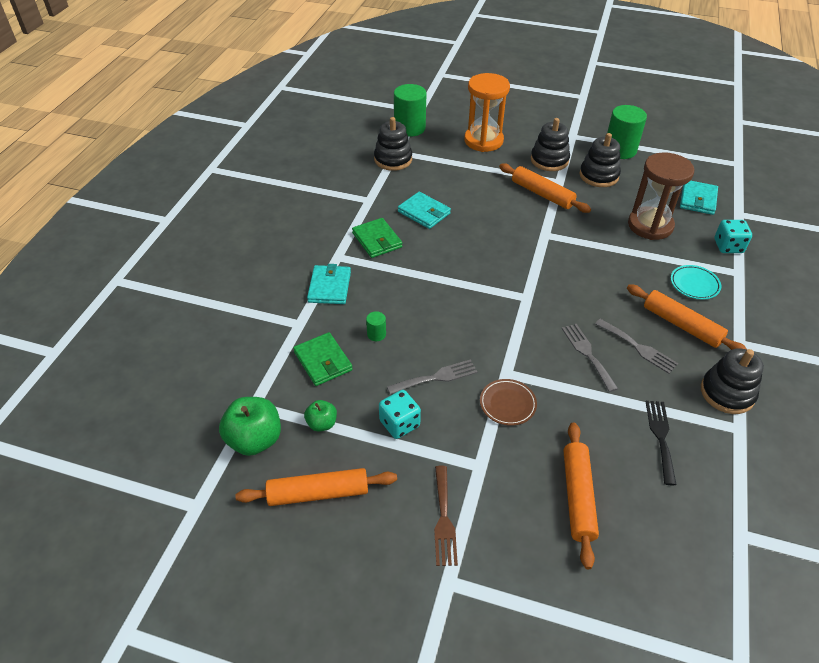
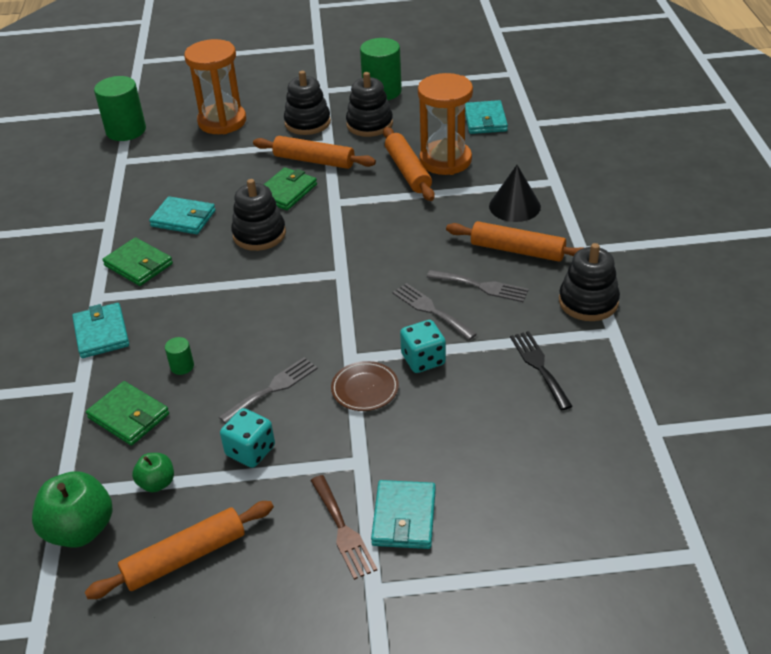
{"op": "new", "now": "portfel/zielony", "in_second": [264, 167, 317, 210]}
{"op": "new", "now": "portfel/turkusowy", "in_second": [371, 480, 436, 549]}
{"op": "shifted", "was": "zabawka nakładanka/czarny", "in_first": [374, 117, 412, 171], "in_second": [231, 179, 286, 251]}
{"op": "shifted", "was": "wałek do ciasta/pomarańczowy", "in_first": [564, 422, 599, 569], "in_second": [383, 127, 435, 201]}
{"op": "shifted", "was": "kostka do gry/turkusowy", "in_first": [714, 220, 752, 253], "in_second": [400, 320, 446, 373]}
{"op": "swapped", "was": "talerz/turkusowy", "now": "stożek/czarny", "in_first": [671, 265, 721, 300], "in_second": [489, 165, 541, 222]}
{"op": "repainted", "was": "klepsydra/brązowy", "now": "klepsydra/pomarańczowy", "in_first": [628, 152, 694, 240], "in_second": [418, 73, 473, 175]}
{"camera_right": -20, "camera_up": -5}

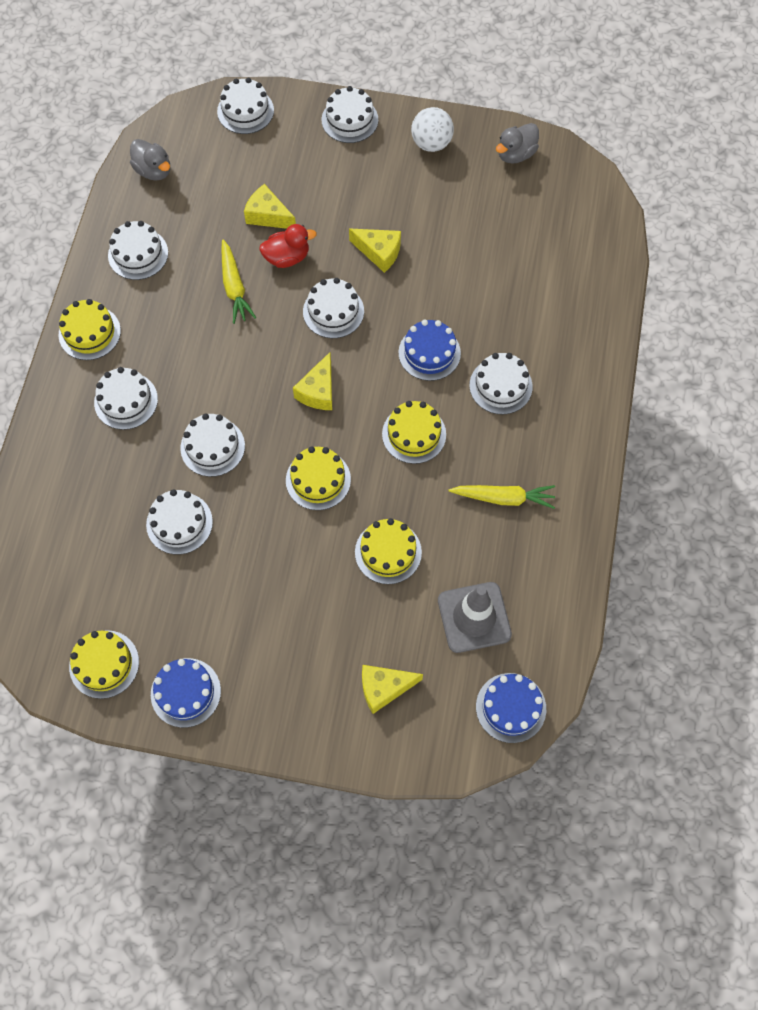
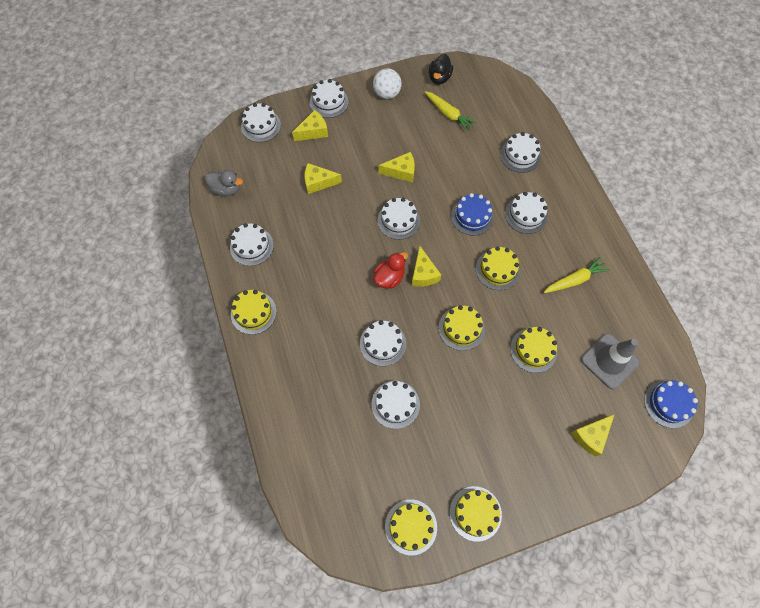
{"op": "new", "now": "ser/żółty", "in_second": [292, 110, 328, 141]}
{"op": "shifted", "was": "tort/biały", "in_first": [94, 367, 158, 430], "in_second": [500, 132, 541, 173]}
{"op": "shifted", "was": "marchewka/żółty", "in_first": [221, 239, 256, 324], "in_second": [425, 91, 477, 132]}
{"op": "shifted", "was": "kaczka/czerwony", "in_first": [259, 224, 317, 268], "in_second": [373, 252, 408, 289]}
{"op": "repainted", "was": "tort/niebieski", "now": "tort/żółty", "in_first": [151, 658, 221, 728], "in_second": [450, 486, 502, 542]}
{"op": "repainted", "was": "kaczka/szary", "now": "kaczka/czarny", "in_first": [496, 123, 539, 164], "in_second": [429, 54, 453, 85]}
{"camera_right": -30, "camera_up": 0}

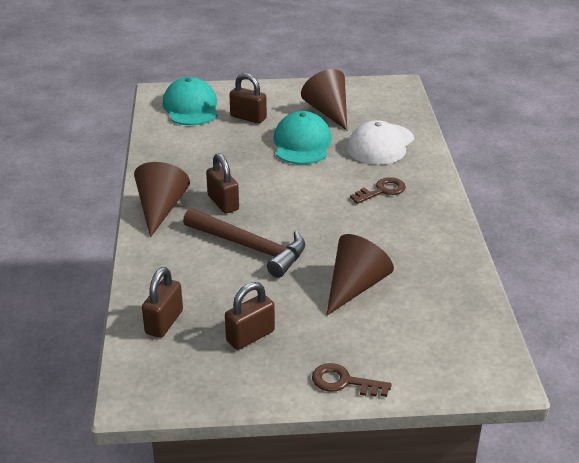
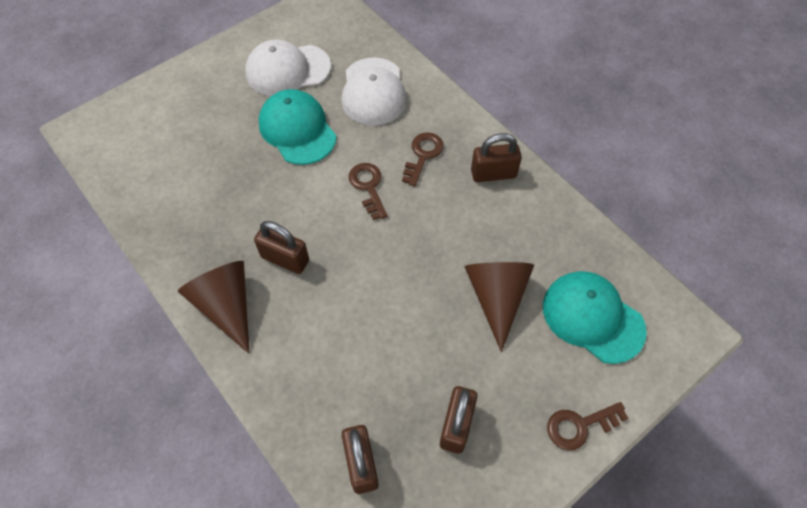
{"op": "gone", "was": "młotek/brązowy", "in_first": [183, 208, 305, 278]}
{"op": "new", "now": "klucz/brązowy", "in_second": [349, 163, 388, 220]}
{"op": "shifted", "was": "czapka/turkusowy", "in_first": [163, 77, 218, 125], "in_second": [543, 271, 647, 364]}
{"op": "shifted", "was": "kłódka/brązowy", "in_first": [229, 73, 267, 124], "in_second": [471, 133, 522, 182]}
{"op": "swapped", "was": "stożek/brązowy", "now": "czapka/biały", "in_first": [301, 69, 347, 130], "in_second": [245, 39, 331, 96]}
{"camera_right": -35, "camera_up": 25}

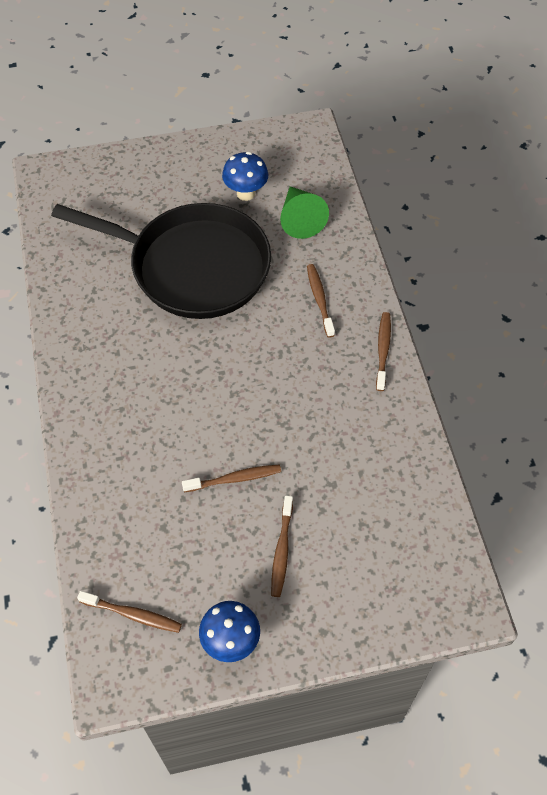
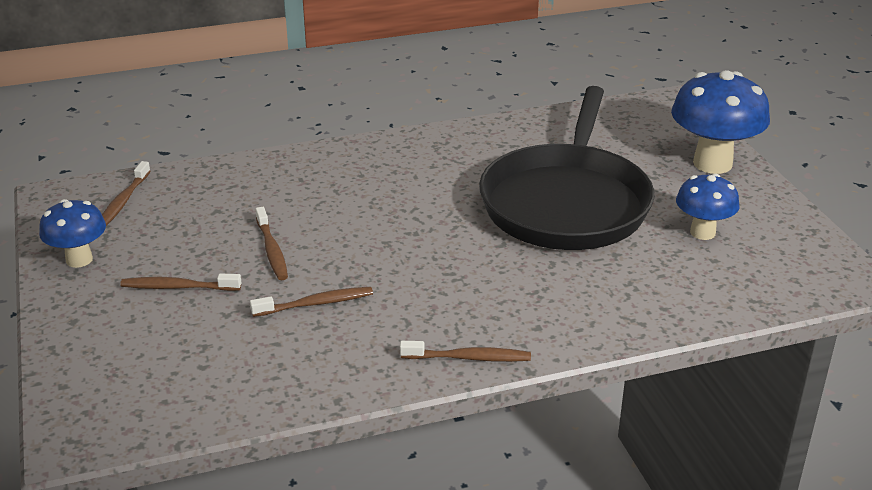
{"op": "gone", "was": "stożek/zielony", "in_first": [280, 186, 329, 239]}
{"op": "new", "now": "grzyb/niebieski", "in_second": [671, 70, 770, 174]}
{"op": "shifted", "was": "szczoteczka do zębów/brązowy", "in_first": [307, 264, 335, 338], "in_second": [250, 287, 373, 317]}
{"camera_right": 85, "camera_up": -25}

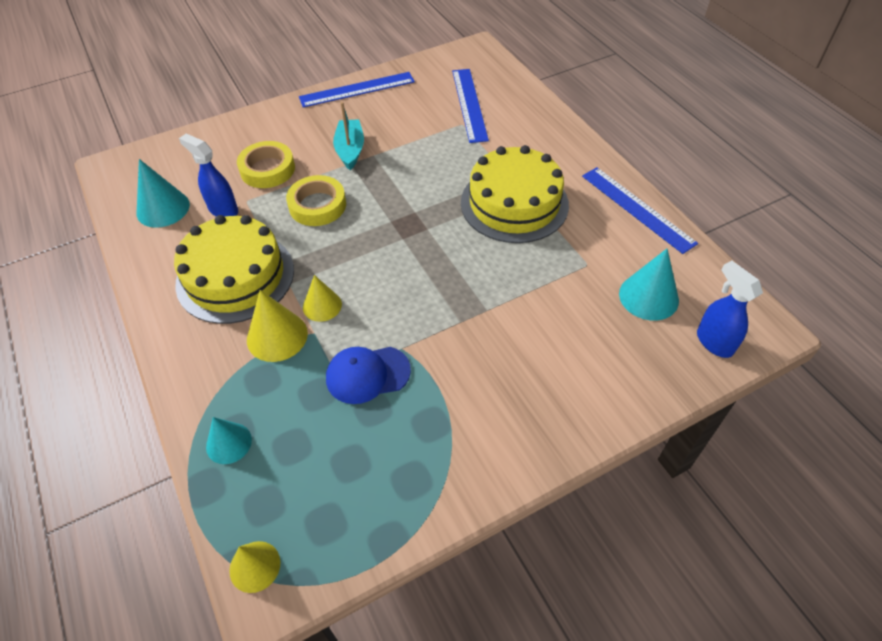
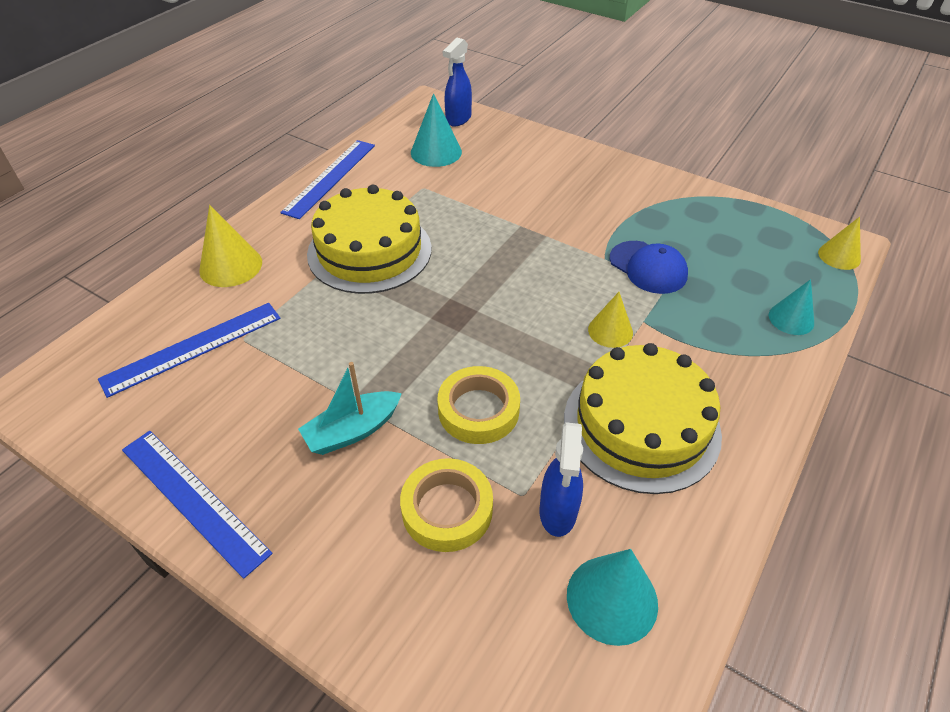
{"op": "shifted", "was": "stożek/żółty", "in_first": [247, 290, 308, 362], "in_second": [199, 205, 262, 287]}
{"camera_right": -120, "camera_up": -5}

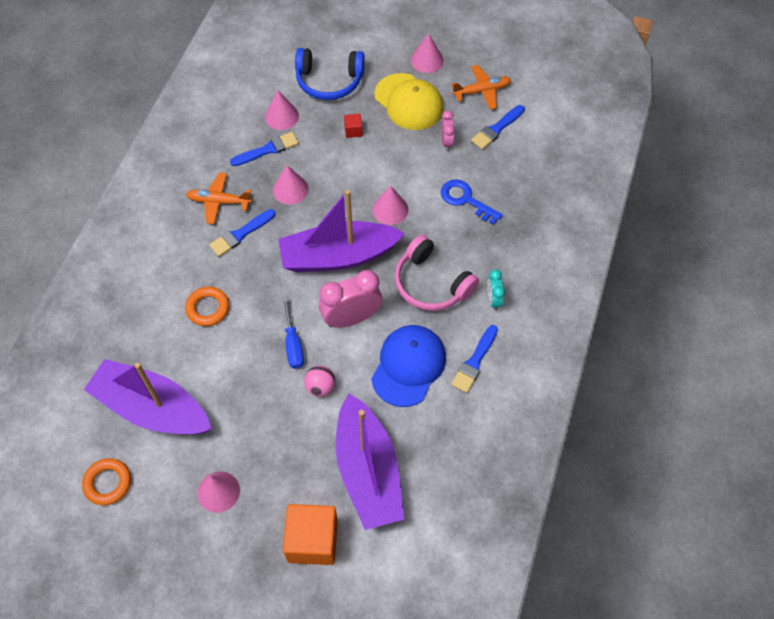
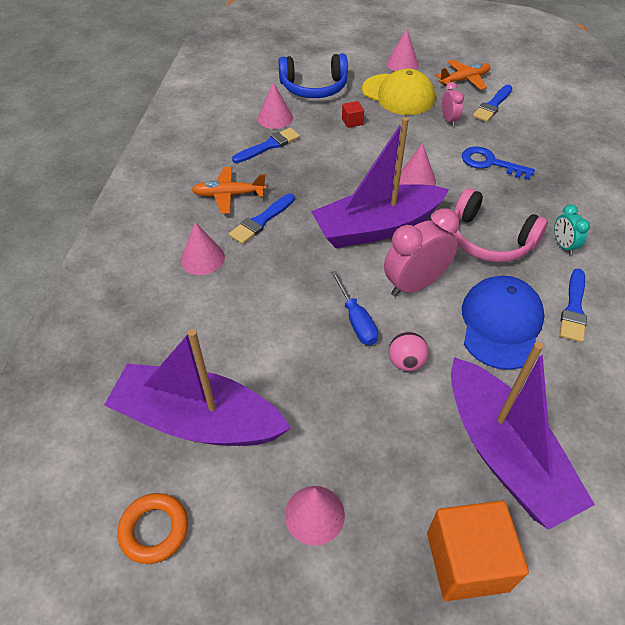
{"op": "gone", "was": "pierścień/pomarańczowy", "in_first": [185, 286, 229, 326]}
{"op": "shifted", "was": "stożek/różowy", "in_first": [273, 165, 309, 205], "in_second": [181, 222, 225, 275]}
{"camera_right": -10, "camera_up": -10}

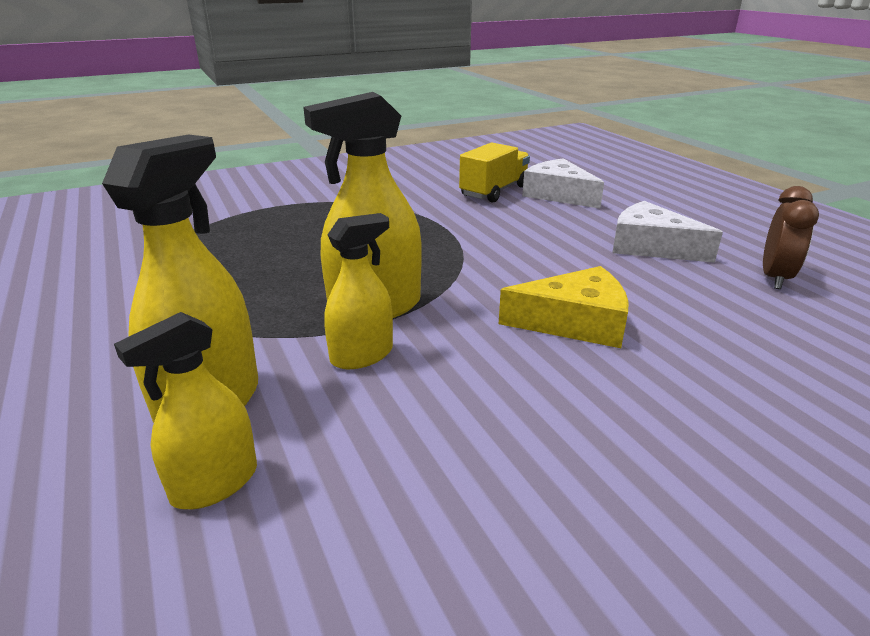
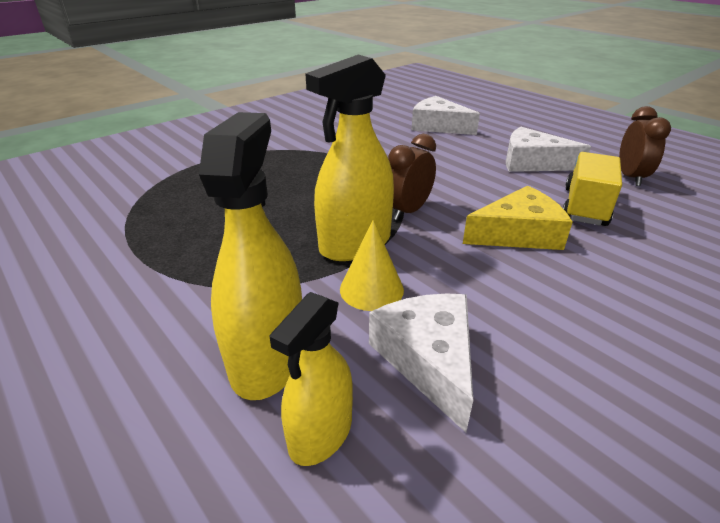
{"op": "new", "now": "ser/biały", "in_second": [369, 294, 473, 433]}
{"op": "new", "now": "budzik/brązowy", "in_second": [388, 134, 436, 220]}
{"op": "shifted", "was": "ciężarówka/żółty", "in_first": [459, 143, 530, 203], "in_second": [563, 152, 622, 226]}
{"op": "swapped", "was": "spryskiwacz/żółty", "now": "stożek/żółty", "in_first": [324, 213, 393, 369], "in_second": [340, 220, 404, 311]}
{"camera_right": -15, "camera_up": 5}

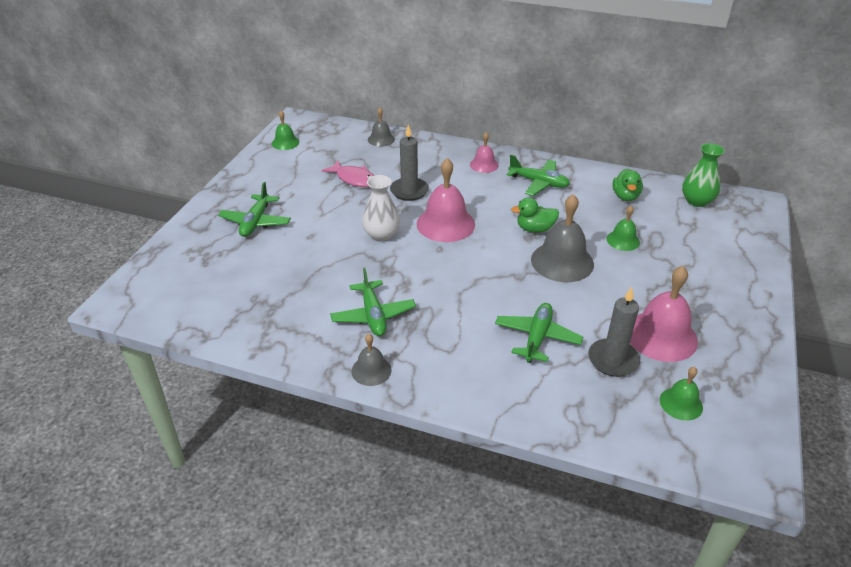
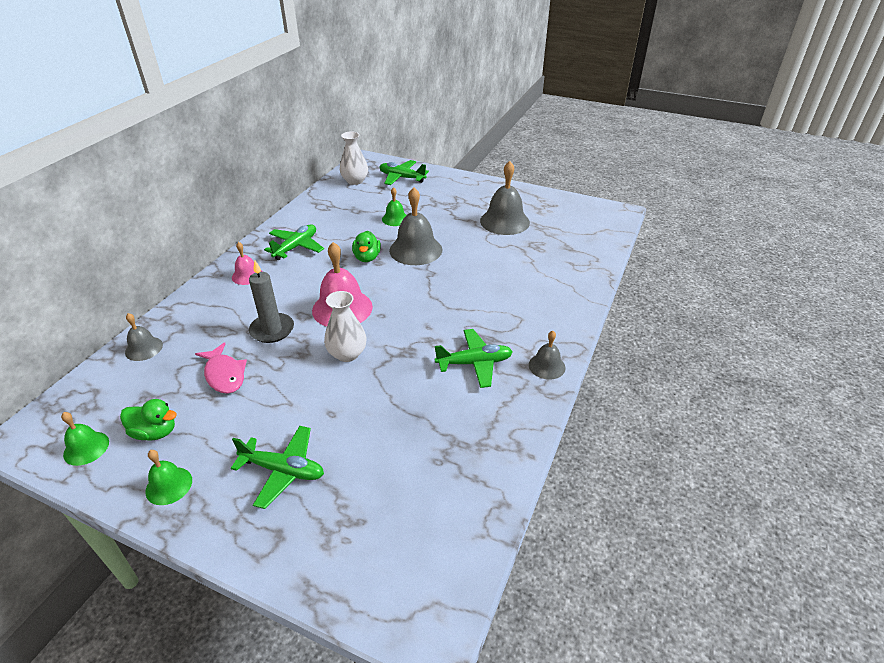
{"op": "gone", "was": "świeca/szary", "in_first": [588, 287, 640, 377]}
{"op": "shifted", "was": "samolot/zielony", "in_first": [495, 303, 583, 363], "in_second": [379, 160, 429, 185]}
{"op": "shifted", "was": "kaczka/zielony", "in_first": [613, 169, 643, 201], "in_second": [120, 399, 177, 441]}
{"op": "shifted", "was": "dzwonek/zielony", "in_first": [660, 367, 703, 421], "in_second": [145, 450, 192, 505]}
{"op": "repainted", "was": "dzwonek/różowy", "now": "dzwonek/szary", "in_first": [630, 266, 698, 362], "in_second": [480, 161, 530, 235]}
{"op": "repainted", "was": "wazon/zielony", "now": "wazon/biały", "in_first": [682, 143, 725, 207], "in_second": [340, 131, 368, 185]}
{"op": "rotated", "was": "ryba/różowy", "in_first": [321, 160, 374, 187], "in_second": [195, 342, 247, 394], "clockwise": 105}
{"camera_right": -85, "camera_up": 0}

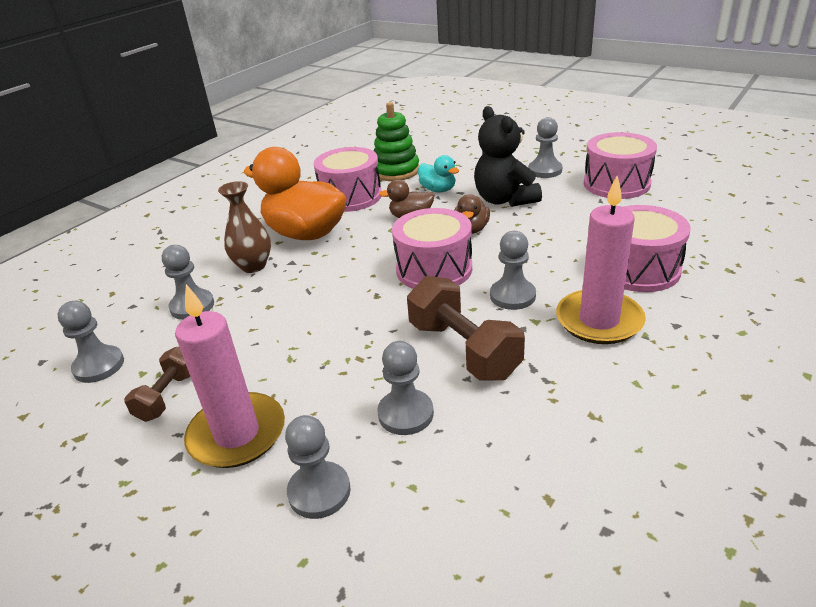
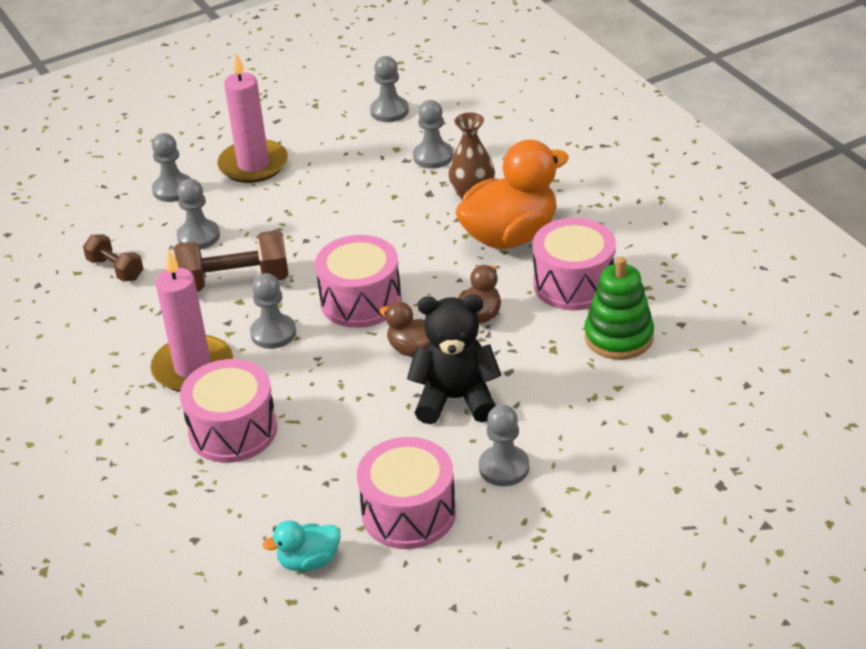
{"op": "shifted", "was": "hantel/brązowy", "in_first": [124, 347, 191, 422], "in_second": [83, 234, 143, 281]}
{"op": "shifted", "was": "kaczka/turkusowy", "in_first": [418, 155, 459, 192], "in_second": [262, 520, 341, 572]}
{"camera_right": 115, "camera_up": 5}

